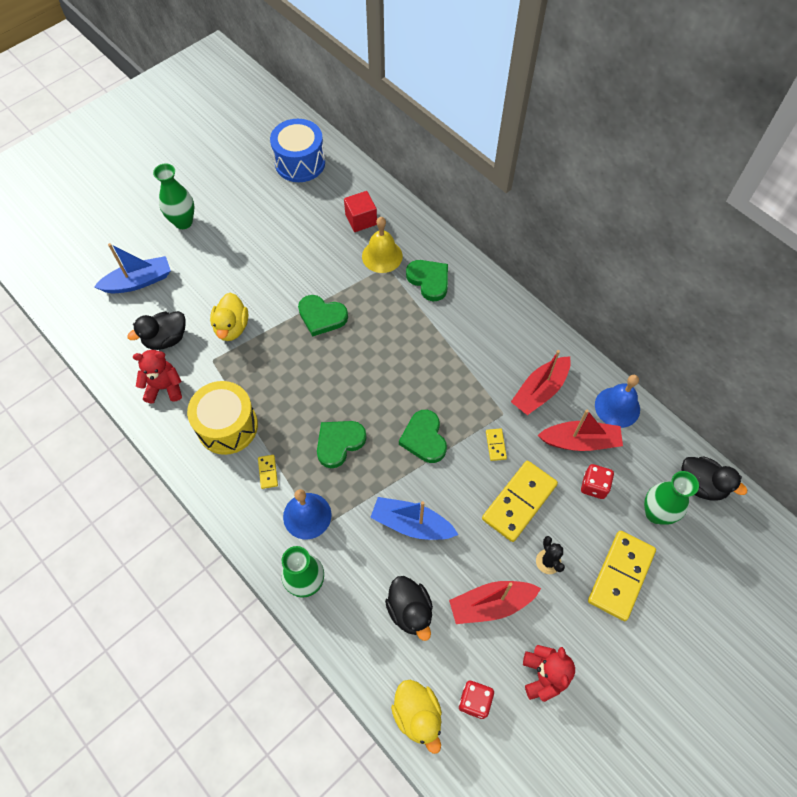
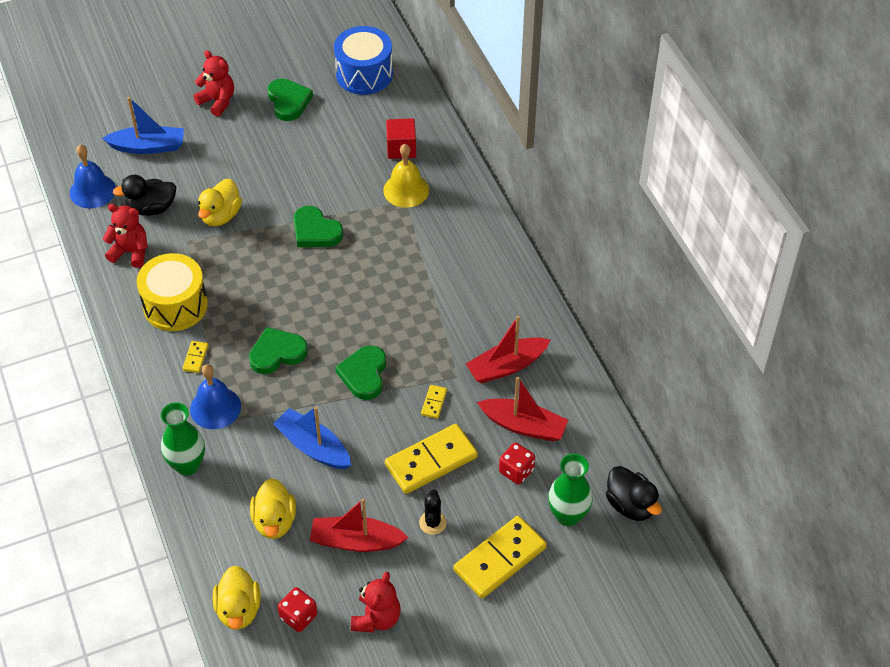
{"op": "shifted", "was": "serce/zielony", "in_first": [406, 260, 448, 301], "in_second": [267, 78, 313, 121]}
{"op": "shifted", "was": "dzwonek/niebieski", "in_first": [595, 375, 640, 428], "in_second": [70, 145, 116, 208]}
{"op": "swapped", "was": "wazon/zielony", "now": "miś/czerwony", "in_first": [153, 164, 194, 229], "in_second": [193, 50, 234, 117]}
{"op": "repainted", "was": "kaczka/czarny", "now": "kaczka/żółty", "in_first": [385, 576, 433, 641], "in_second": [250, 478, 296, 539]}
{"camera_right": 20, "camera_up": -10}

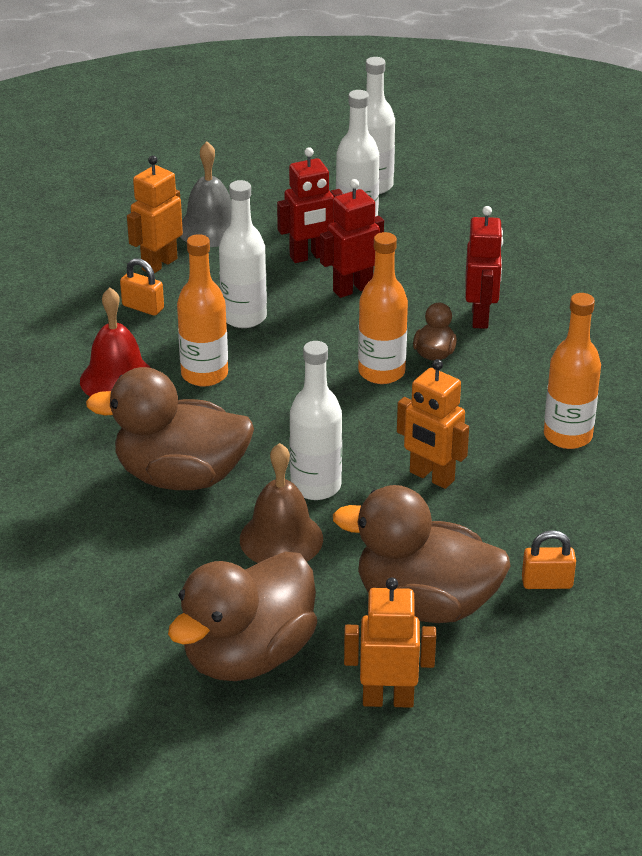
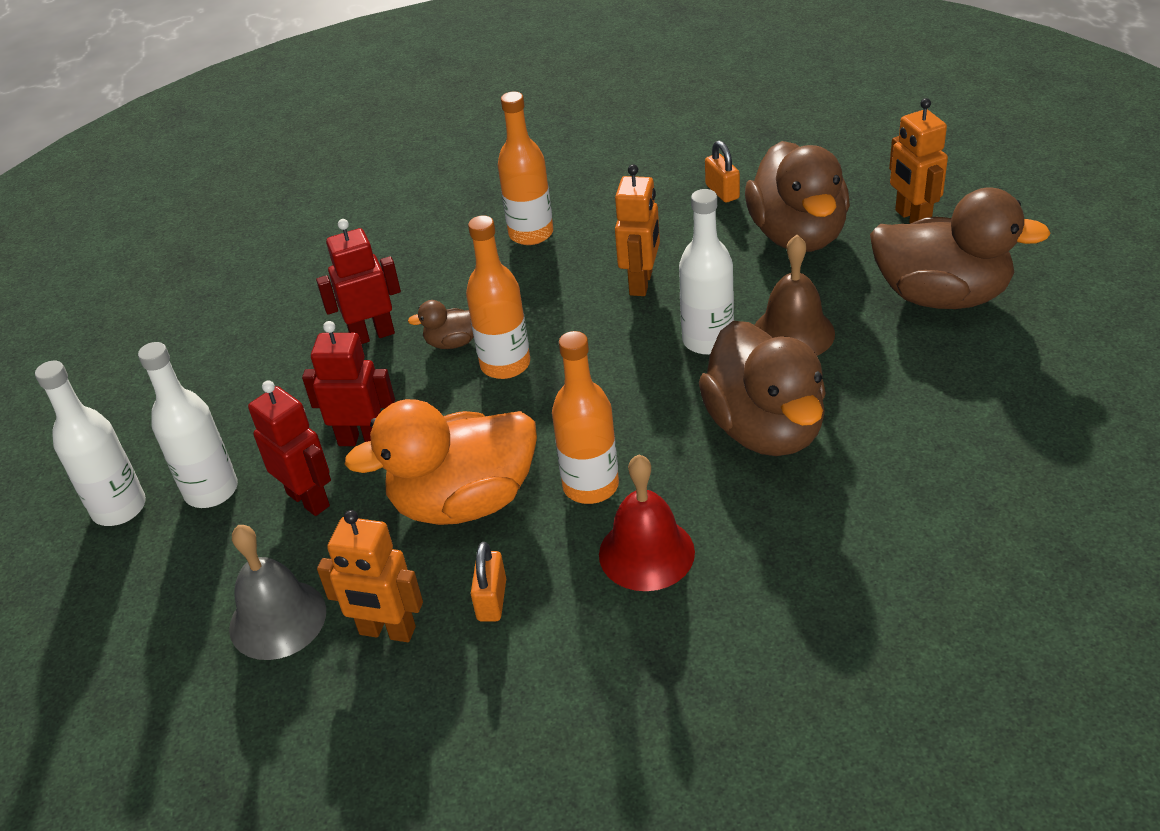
{"op": "swapped", "was": "butelka/biały", "now": "kaczka/pomarańczowy", "in_first": [219, 180, 267, 328], "in_second": [344, 399, 537, 525]}
{"op": "rotated", "was": "robot/czerwony", "in_first": [320, 179, 384, 298], "in_second": [302, 321, 395, 446], "clockwise": 150}
{"camera_right": -110, "camera_up": 5}

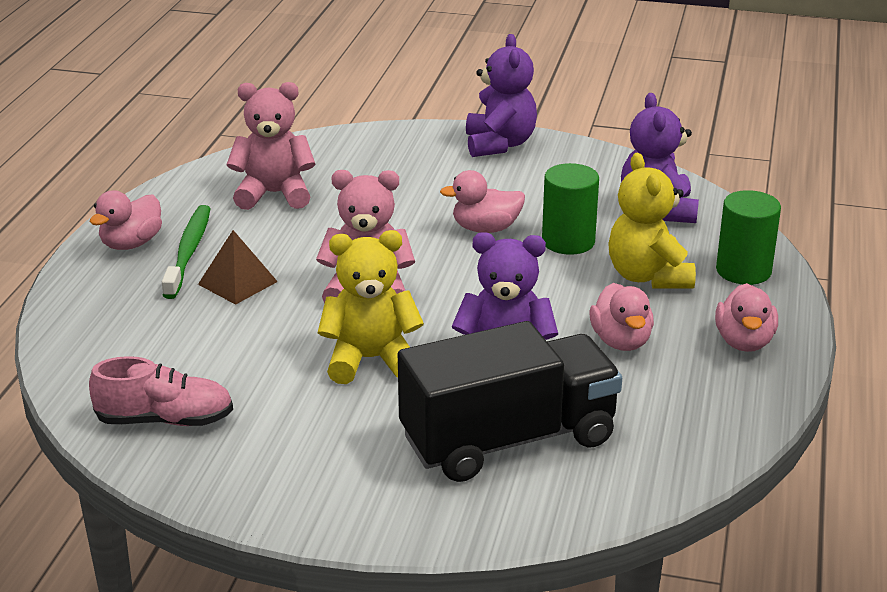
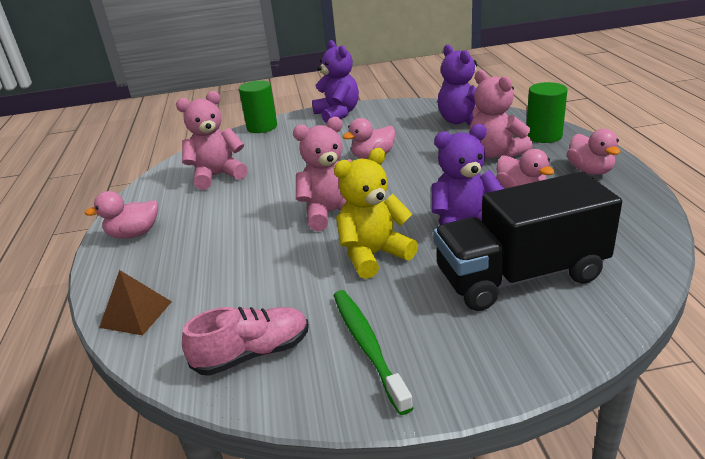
{"op": "shifted", "was": "szczoteczka do zębów/zielony", "in_first": [162, 205, 211, 299], "in_second": [333, 290, 413, 415]}
{"op": "shifted", "was": "piramida/brązowy", "in_first": [198, 230, 278, 305], "in_second": [99, 270, 172, 335]}
{"op": "shifted", "was": "walec/zielony", "in_first": [542, 163, 599, 255], "in_second": [239, 80, 277, 133]}
{"op": "repainted", "was": "miś/żółty", "now": "miś/różowy", "in_first": [608, 153, 696, 289], "in_second": [469, 70, 533, 158]}
{"op": "rotated", "was": "kaczka/różowy", "in_first": [90, 190, 162, 250], "in_second": [85, 191, 158, 239], "clockwise": 60}
{"op": "rotated", "was": "ciężarówka/czarny", "in_first": [398, 321, 622, 482], "in_second": [433, 172, 622, 311], "clockwise": -150}
{"camera_right": -20, "camera_up": 0}

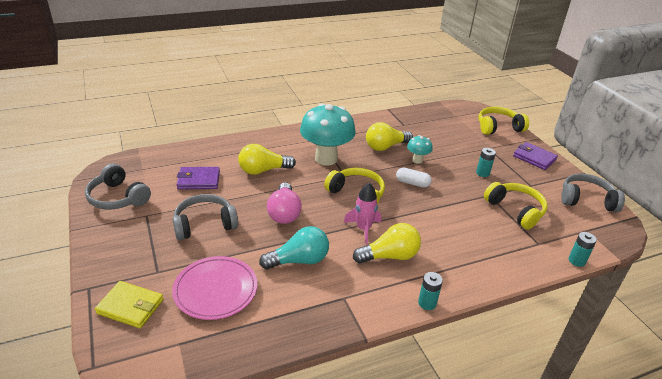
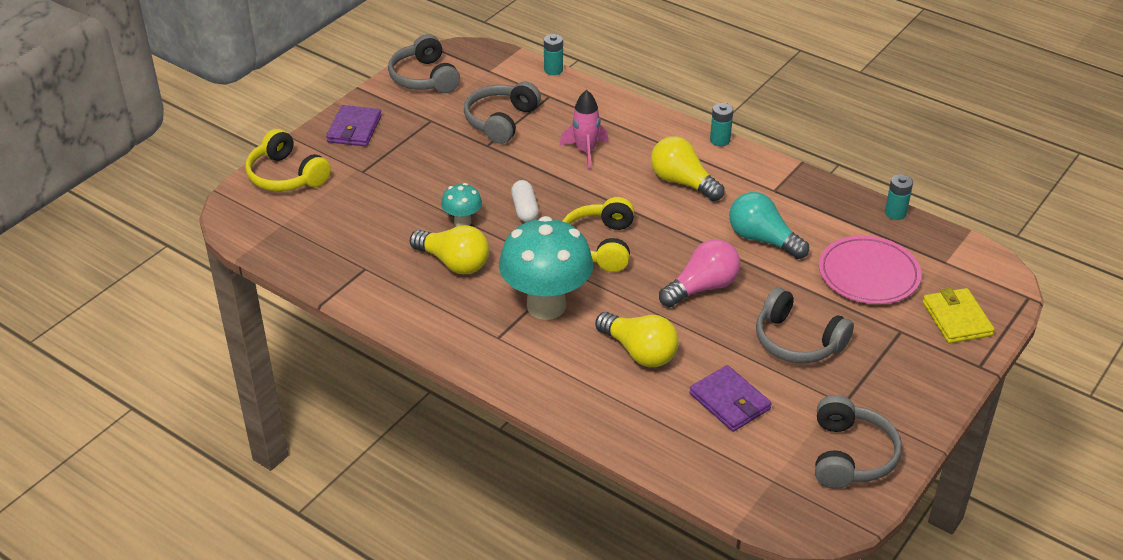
{"op": "shifted", "was": "rakieta/różowy", "in_first": [344, 183, 381, 244], "in_second": [560, 90, 609, 169]}
{"op": "shifted", "was": "bateria/turkusowy", "in_first": [476, 148, 496, 177], "in_second": [885, 174, 913, 220]}
{"op": "repainted", "was": "słuchawki/żółty", "now": "słuchawki/szary", "in_first": [484, 182, 547, 230], "in_second": [464, 82, 541, 144]}
{"camera_right": -120, "camera_up": 5}

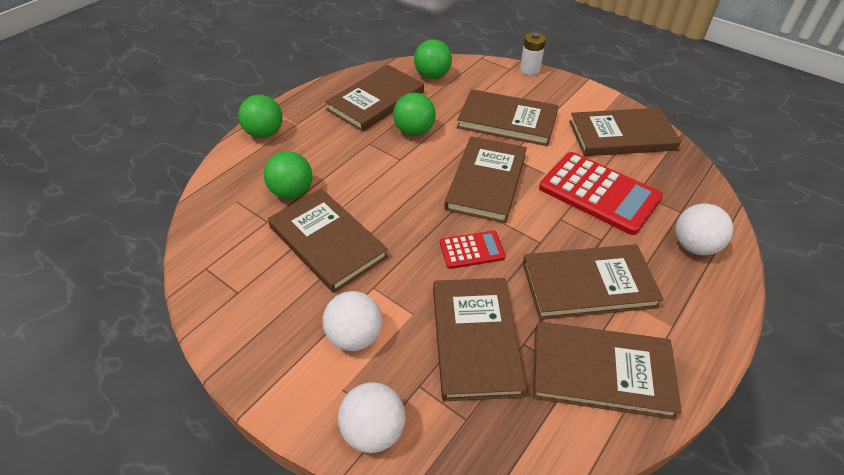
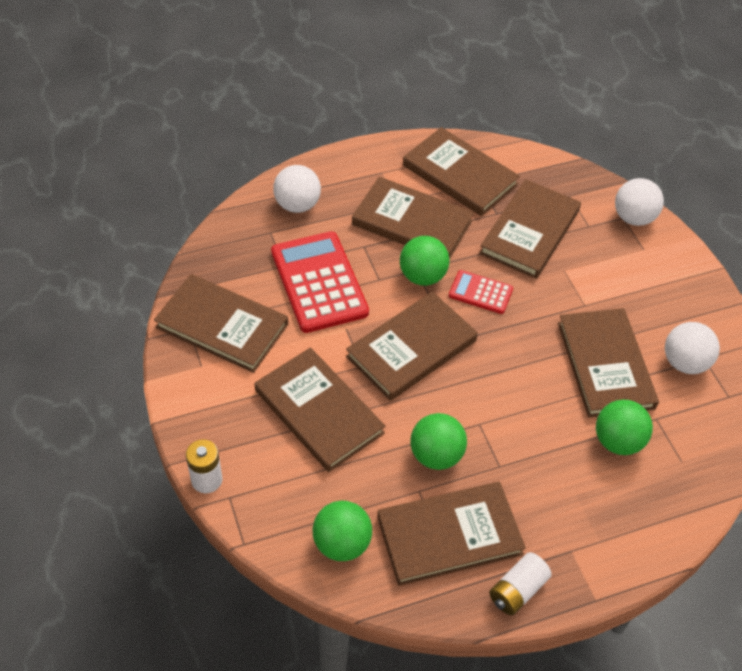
{"op": "new", "now": "bateria/biały", "in_second": [489, 552, 552, 615]}
{"op": "shifted", "was": "piłka/zielony", "in_first": [238, 95, 283, 138], "in_second": [400, 236, 449, 286]}
{"op": "shifted", "was": "piłka/biały", "in_first": [323, 291, 382, 351], "in_second": [665, 322, 720, 374]}
{"camera_right": -150, "camera_up": 5}

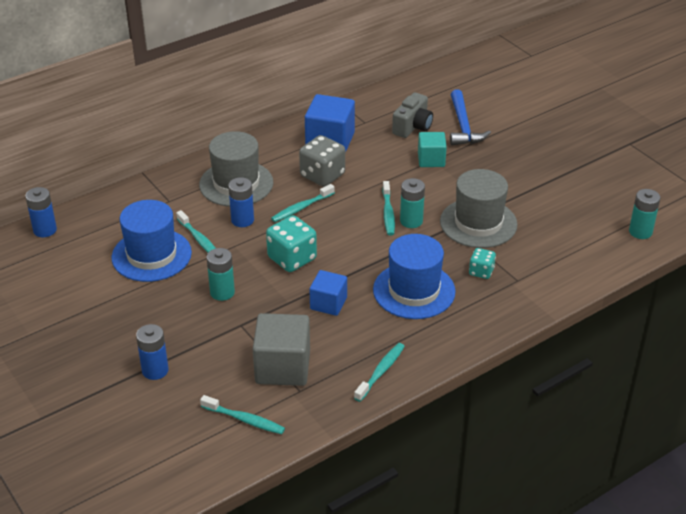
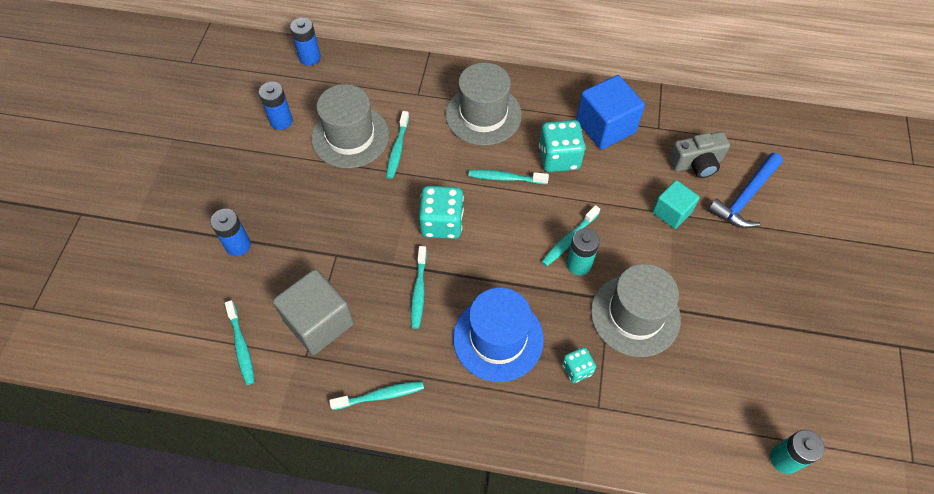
{"op": "gone", "was": "bateria/turkusowy", "in_first": [207, 248, 235, 301]}
{"op": "shifted", "was": "bateria/niebieski", "in_first": [228, 177, 254, 227], "in_second": [259, 82, 293, 130]}
{"op": "swapped", "was": "sześcian/niebieski", "now": "szczoteczka do zębów/turkusowy", "in_first": [310, 270, 347, 316], "in_second": [411, 246, 427, 329]}
{"op": "repainted", "was": "kapelusz/niebieski", "now": "kapelusz/szary", "in_first": [112, 200, 192, 282], "in_second": [311, 84, 389, 168]}
{"op": "repainted", "was": "kostka do gry/szary", "now": "kostka do gry/turkusowy", "in_first": [299, 135, 345, 187], "in_second": [539, 120, 585, 172]}
{"camera_right": 45, "camera_up": 20}

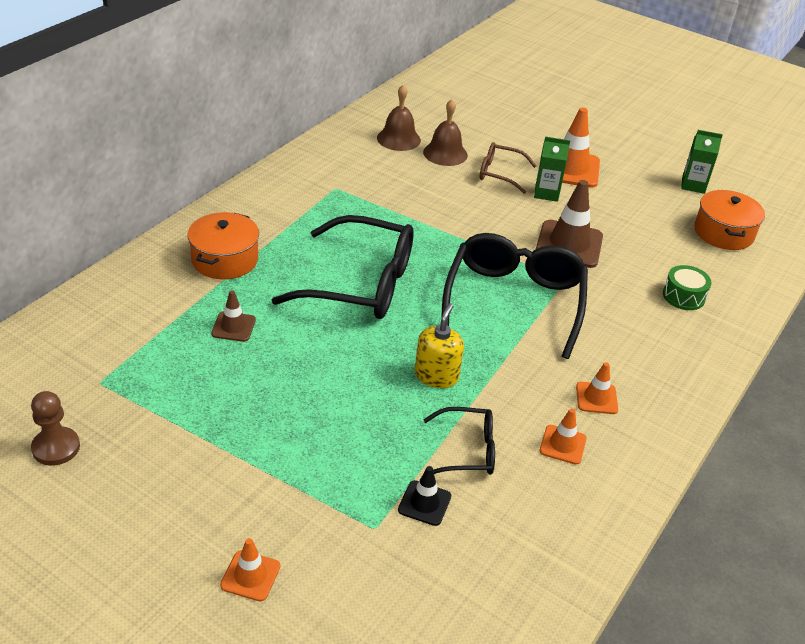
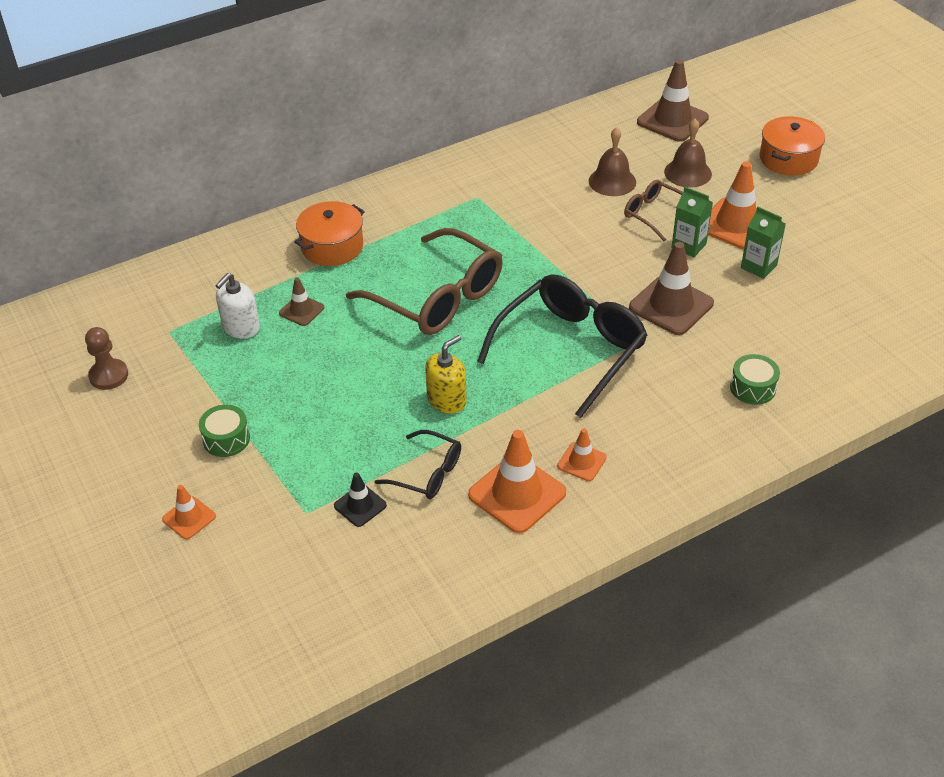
{"op": "new", "now": "bęben/zielony", "in_second": [199, 405, 250, 457]}
{"op": "new", "now": "dozownik mydła/biały", "in_second": [215, 273, 260, 338]}
{"op": "new", "now": "pachołek/brązowy", "in_second": [637, 59, 709, 142]}
{"op": "shifted", "was": "dzwonek/brązowy", "in_first": [377, 85, 421, 151], "in_second": [664, 119, 712, 187]}
{"op": "shifted", "was": "karton mleka/zielony", "in_first": [681, 130, 723, 194], "in_second": [741, 207, 786, 279]}
{"op": "shifted", "was": "garnek/pomarańczowy", "in_first": [694, 190, 765, 250], "in_second": [759, 116, 825, 176]}
{"op": "repainted", "was": "okulary/czarny", "now": "okulary/brązowy", "in_first": [272, 215, 414, 319], "in_second": [346, 228, 503, 335]}
{"op": "scaled", "was": "pachołek/pomarańczowy", "in_first": [540, 408, 587, 465], "in_second": [468, 430, 566, 533], "ratio": 1.87}
{"camera_right": 30, "camera_up": 5}

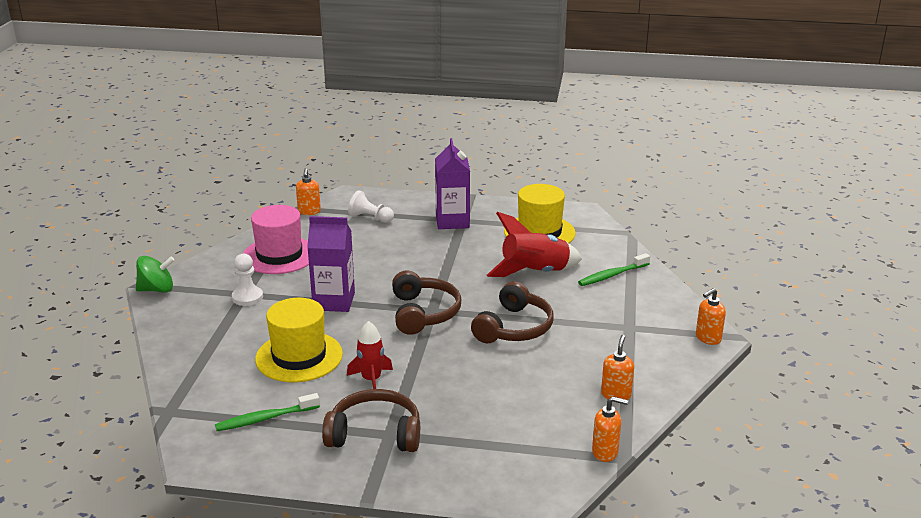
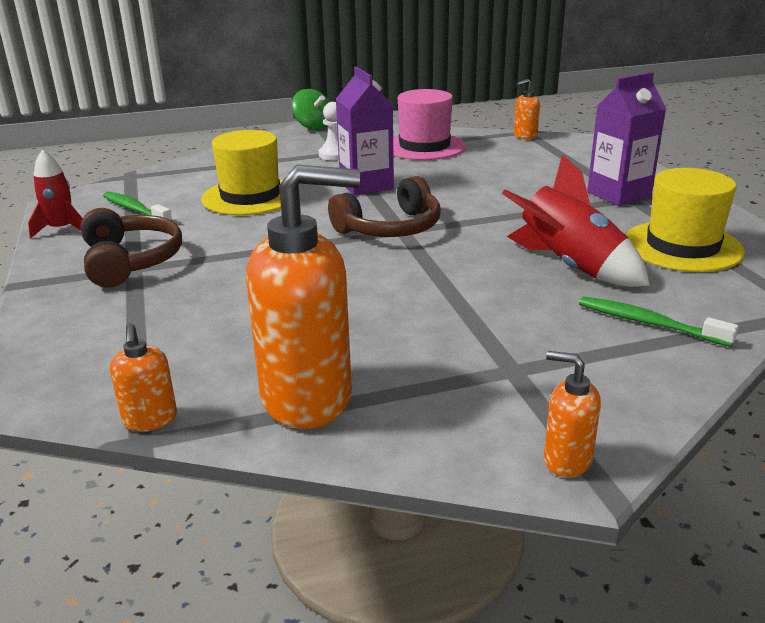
{"op": "gone", "was": "pionek/biały", "in_first": [348, 190, 394, 223]}
{"op": "gone", "was": "słuchawki/brązowy", "in_first": [471, 281, 554, 343]}
{"op": "shifted", "was": "rakieta/czerwony", "in_first": [347, 321, 393, 389], "in_second": [28, 149, 83, 238]}
{"op": "scaled", "was": "dozownik mydła/pomarańczowy", "in_first": [601, 335, 634, 400], "in_second": [246, 164, 360, 429], "ratio": 2.19}
{"camera_right": 65, "camera_up": 0}

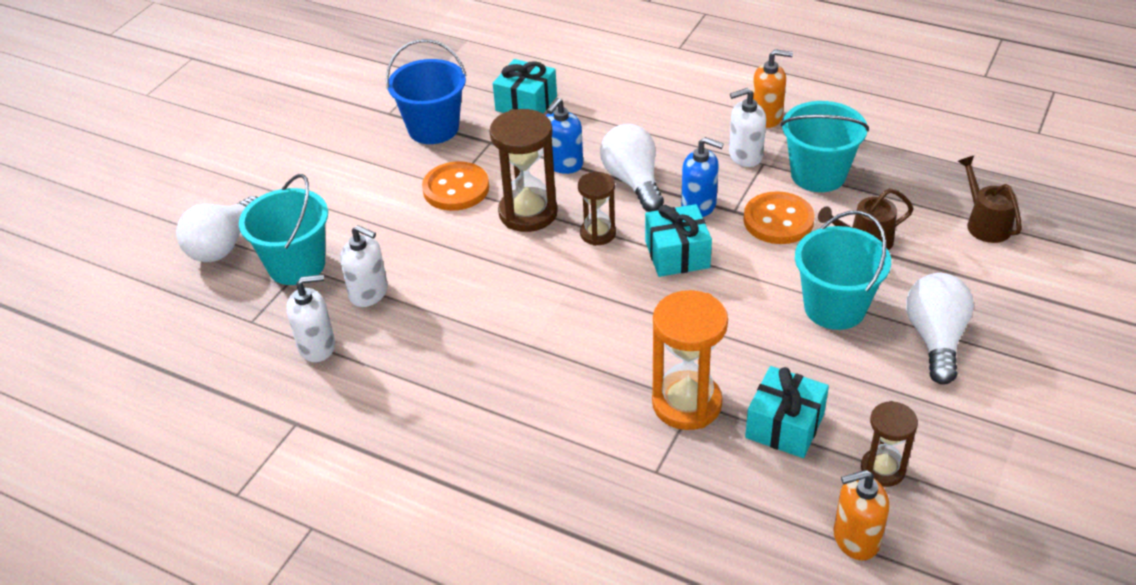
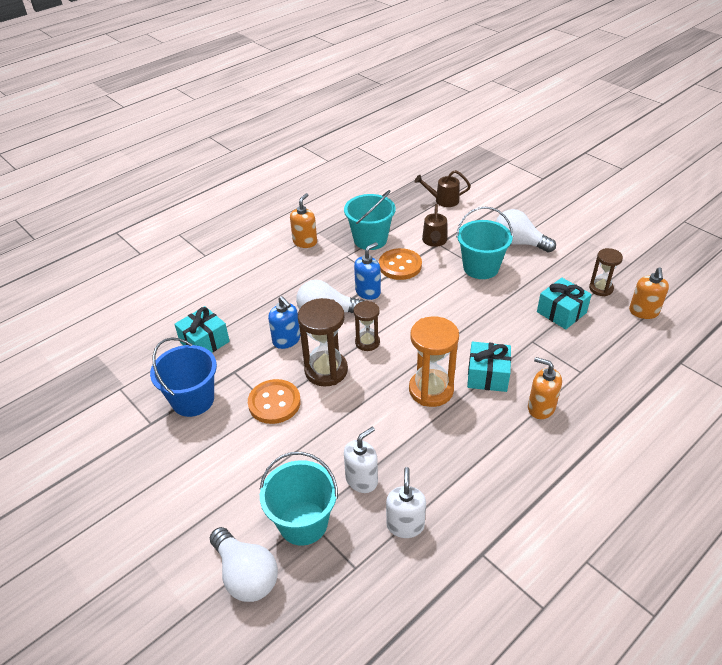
{"op": "gone", "was": "dozownik mydła/biały", "in_first": [729, 88, 766, 167]}
{"op": "new", "now": "dozownik mydła/pomarańczowy", "in_second": [528, 357, 562, 419]}
{"op": "shifted", "was": "prezent/turkusowy", "in_first": [645, 204, 712, 277], "in_second": [467, 342, 511, 392]}
{"op": "shifted", "was": "klepsydra/pomarańczowy", "in_first": [652, 290, 728, 430], "in_second": [409, 316, 459, 407]}
{"camera_right": -70, "camera_up": 0}

